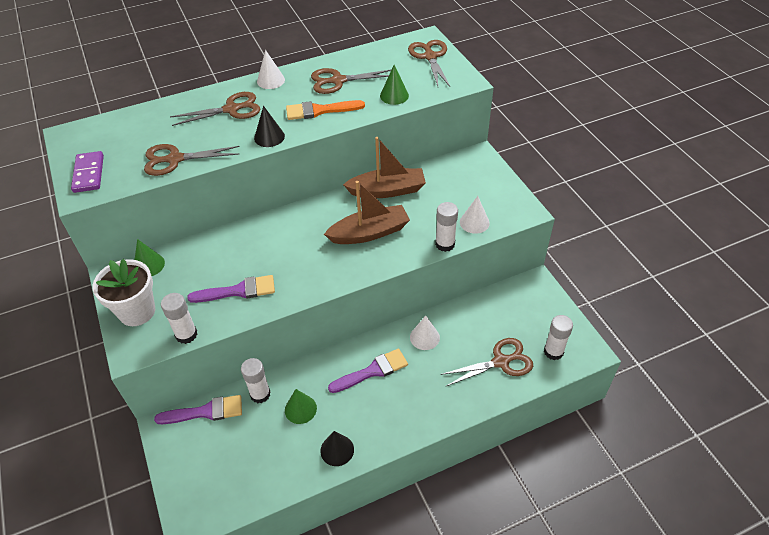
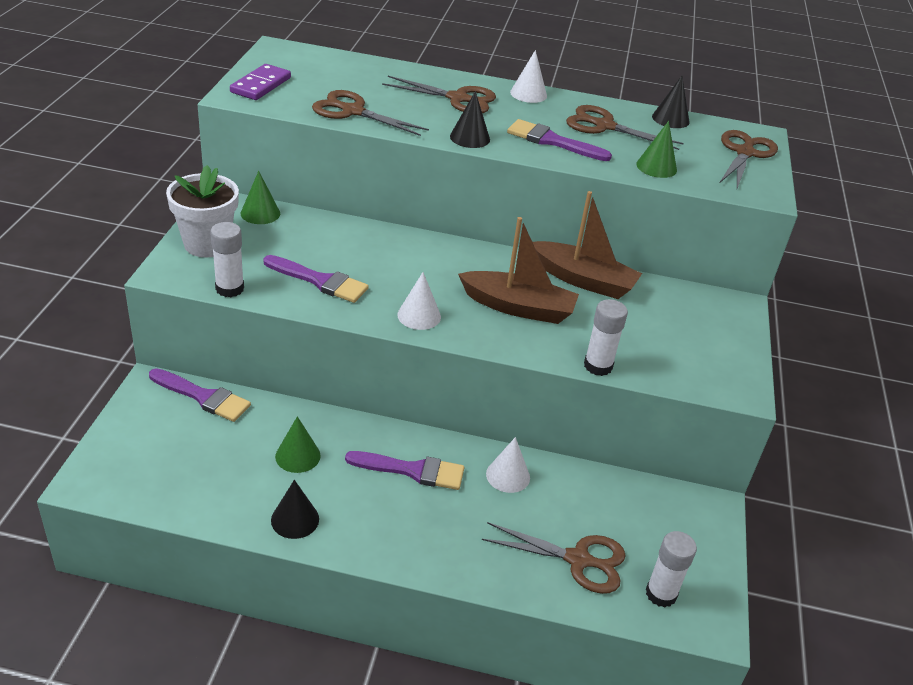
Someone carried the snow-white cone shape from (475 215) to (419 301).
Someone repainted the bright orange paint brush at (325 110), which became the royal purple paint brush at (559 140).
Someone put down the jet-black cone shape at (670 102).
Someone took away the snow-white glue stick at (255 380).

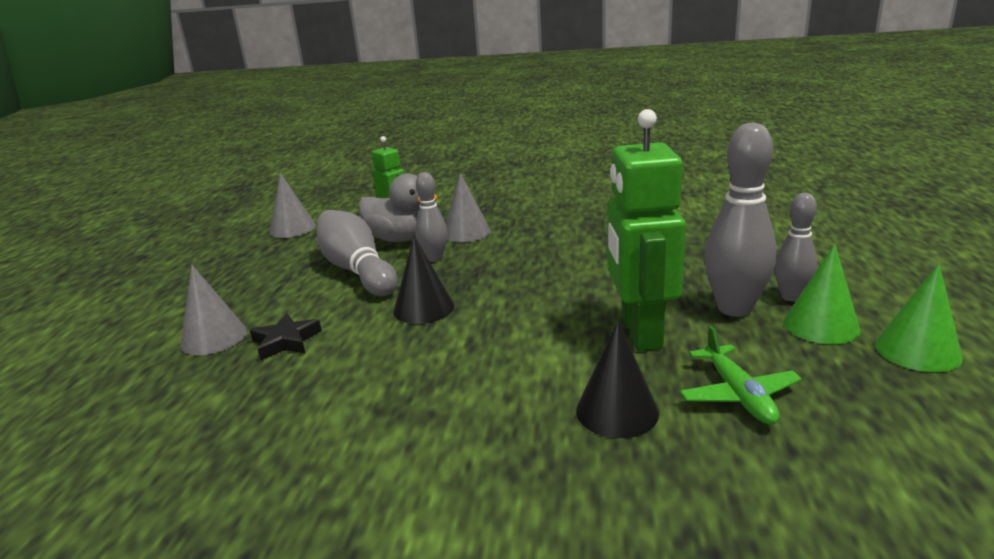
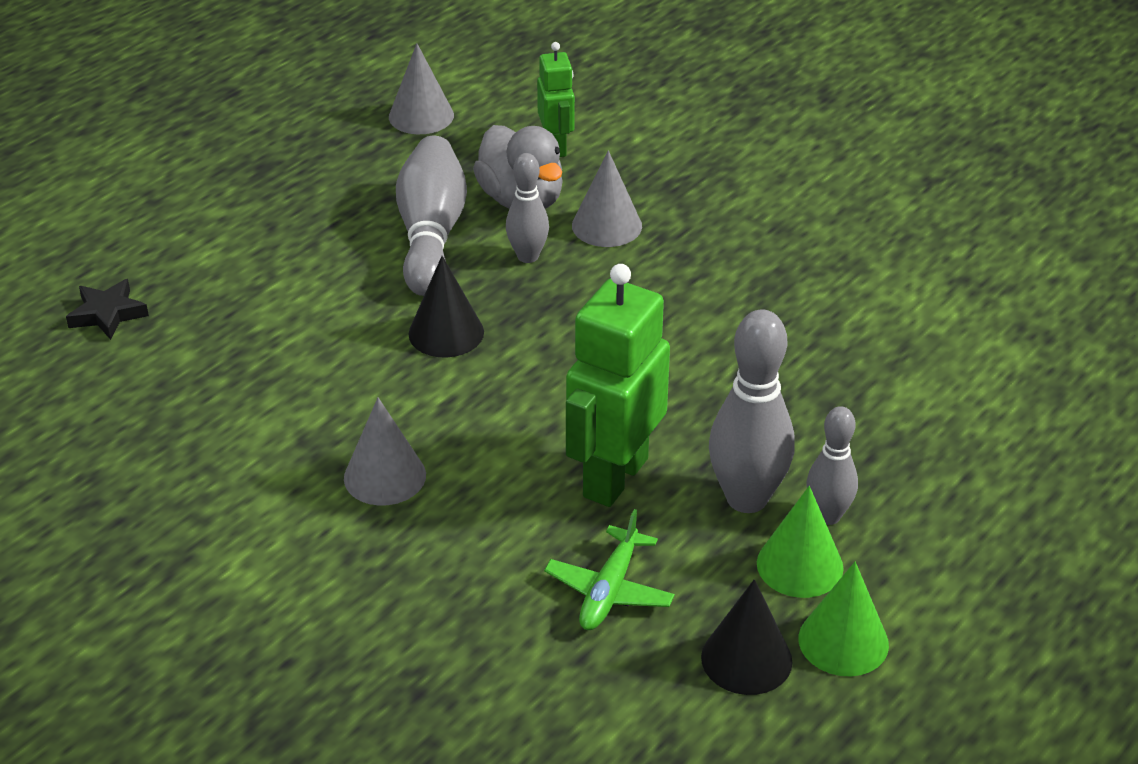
Someone carried the jet-black star from (286 336) to (107 309).
Someone carried the ash-grey cone shape from (213 310) to (385 452).
Someone carried the jet-black cone shape from (617 379) to (746 637).

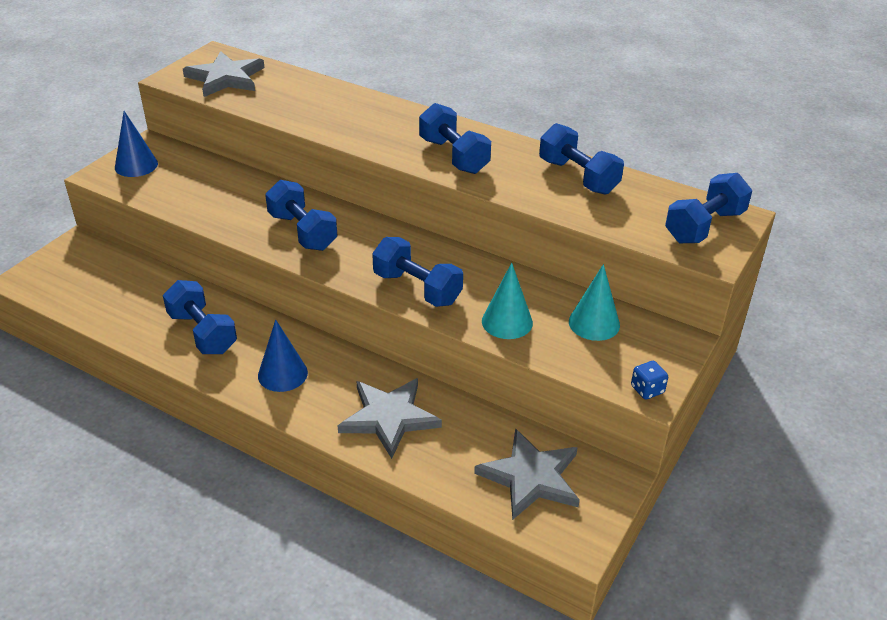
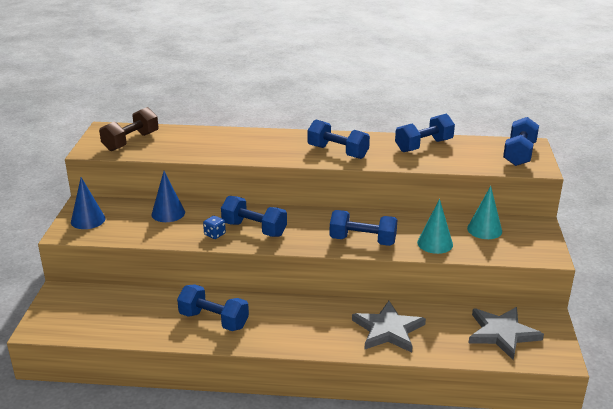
Someone swapped the ash-grey star at (224 74) for the russet dumbbell at (129 129).
Someone carried the blue cone shape from (283 355) to (168 196).
Someone carried the blue die from (649 380) to (214 227).
Someone rotated the blue dumbbell at (581 159) by 60 degrees counterclockwise.

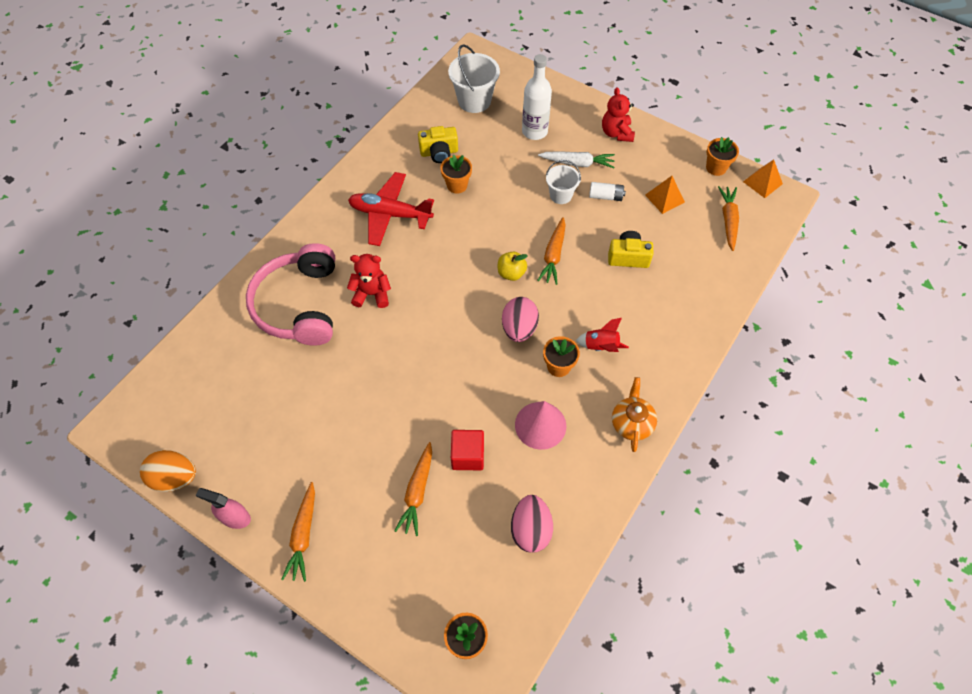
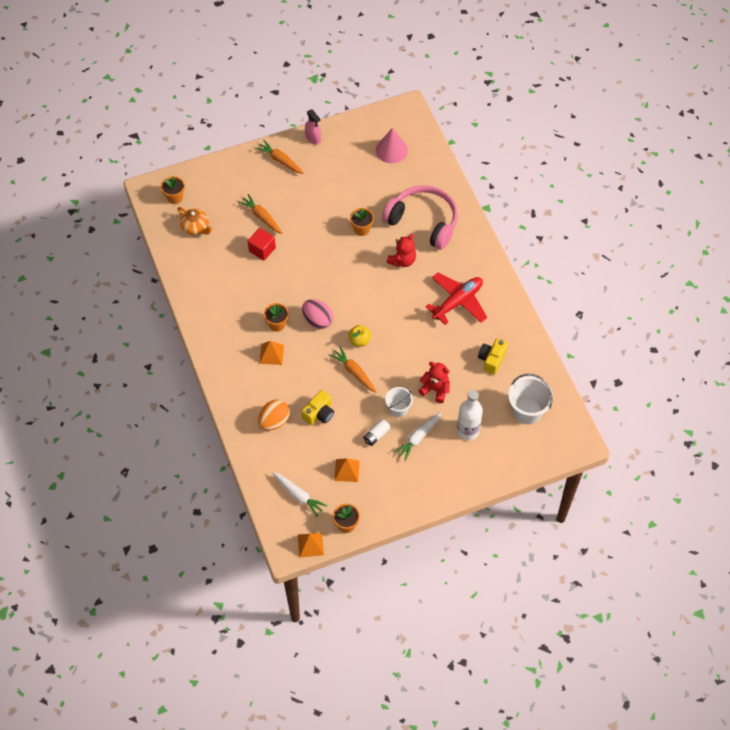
Someone carried the bright orange teapot from (634 414) to (194 221).
Someone carried the bright orange egg shape from (168 471) to (274 415).
Someone swapped the crimson toy rocket at (602 335) for the bright orange pyramid at (271 353).
Someone repainted the bright orange root vegetable at (728 218), which became the snow-white root vegetable at (299 494).
Someone rotated the rose-pink spray bottle at (223 508) by 90 degrees clockwise.
Someone carried the bright orange potted plant from (456 174) to (362 222).
Someone carried the rose-pink cone shape from (540 425) to (392 145).
Someone carried the crimson stuffed bear from (618 114) to (434 382).
Someone took away the rose-pink egg shape at (532 524).

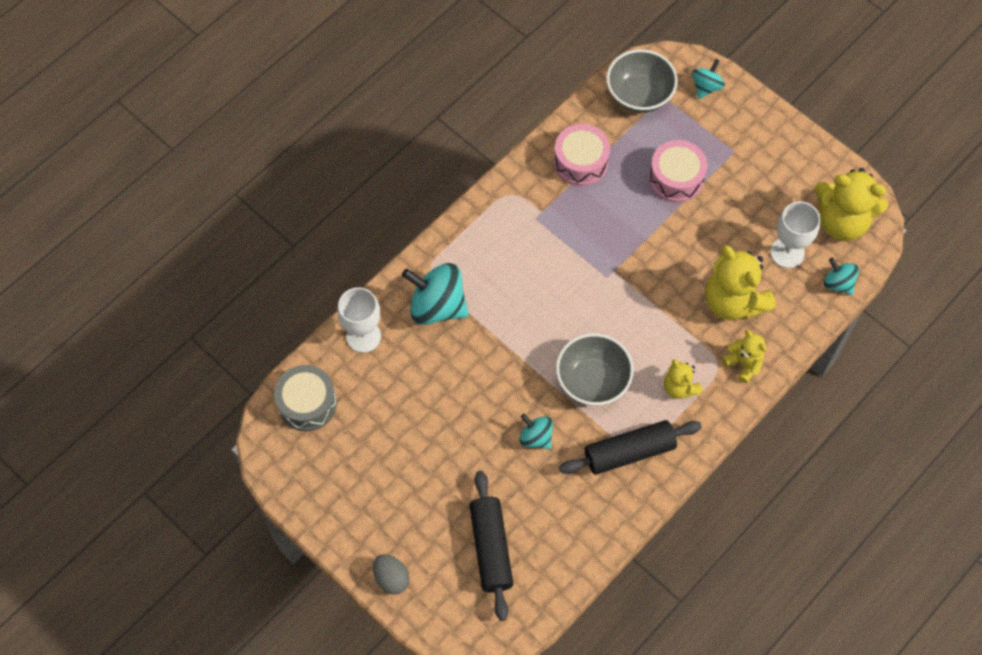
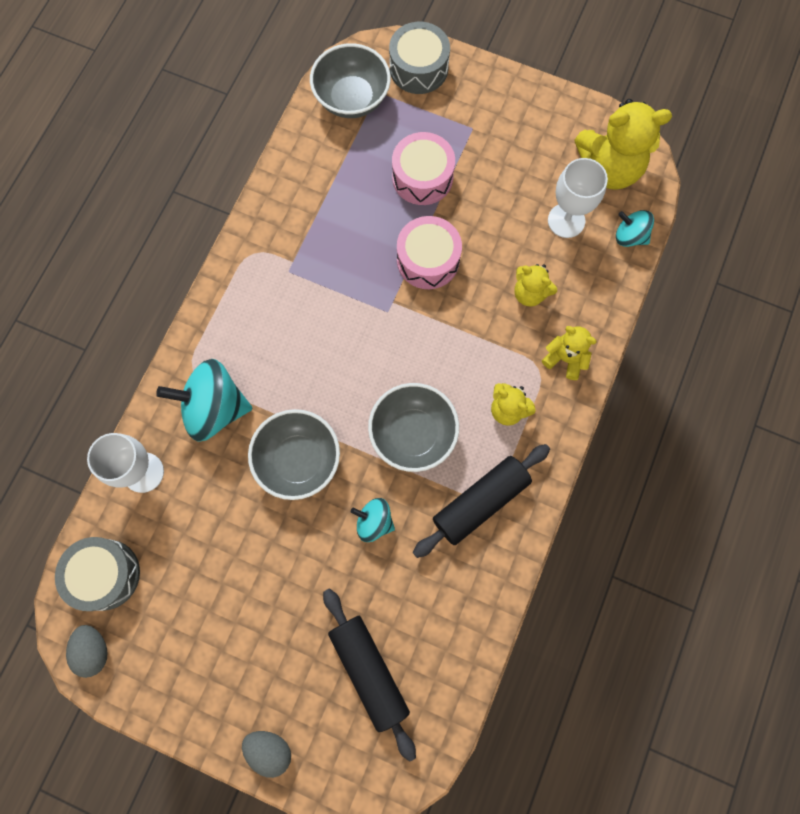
Someone put down the ash-grey egg shape at (87 651).
Someone put down the ash-grey deep dish at (294 454).
Someone swapped the teal spinning top at (708 79) for the ash-grey drum at (419 58).
Someone carried the rose-pink drum from (582 155) to (429 252).
Someone scaled the yellow stuffed bear at (740 282) by 0.54.

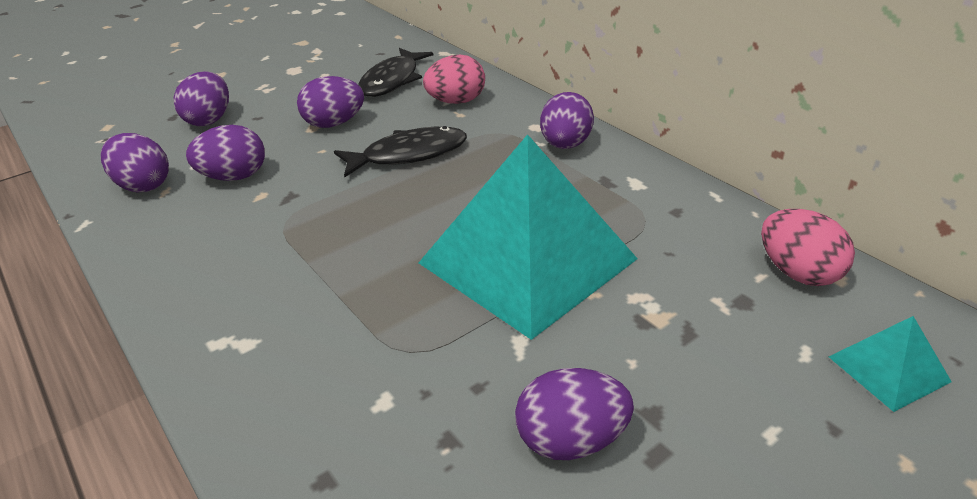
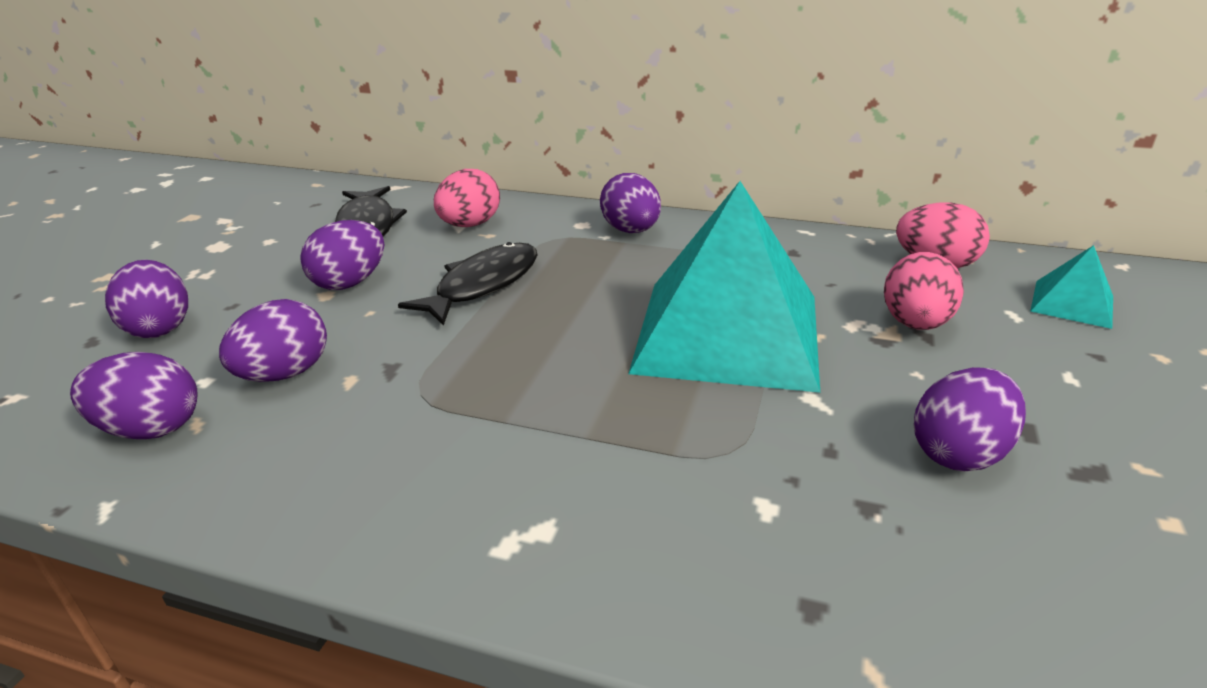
Someone put down the rose-pink egg shape at (924 291).

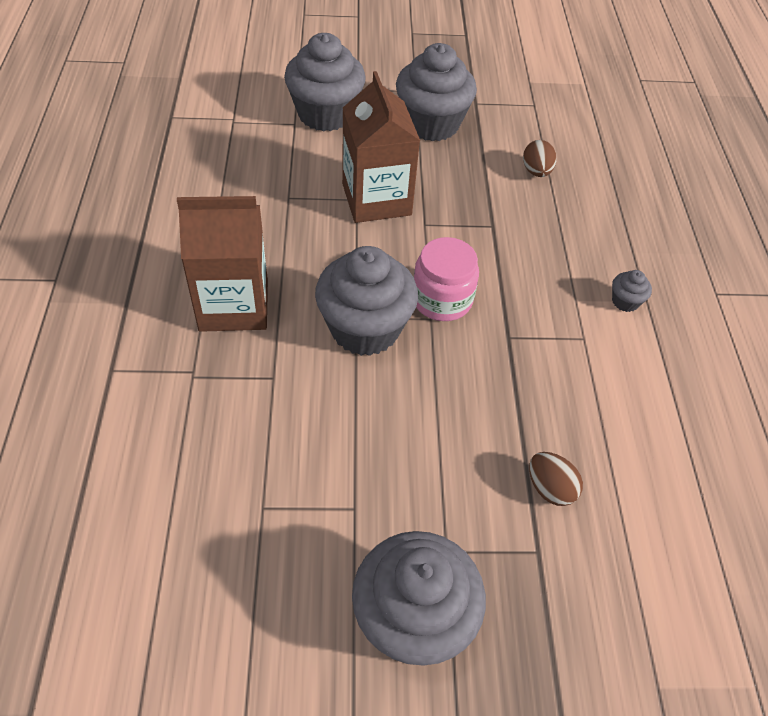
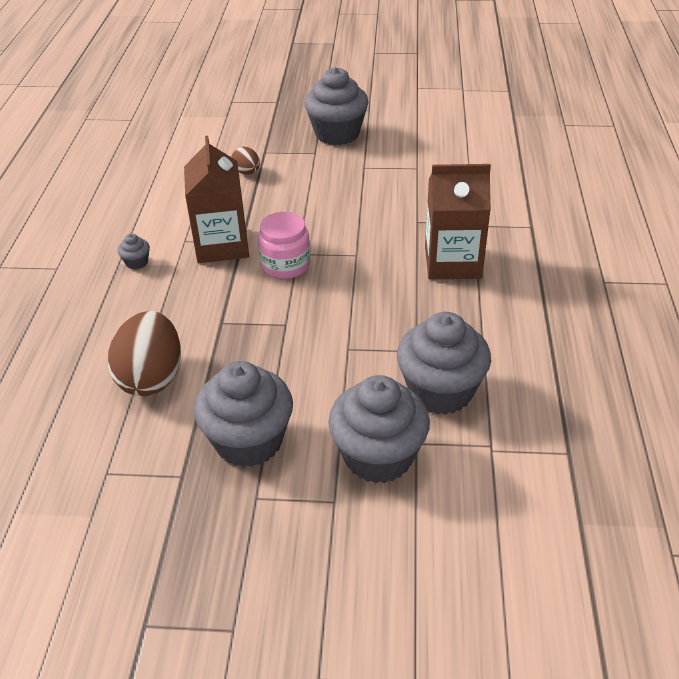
Someone scaled the russet egg shape at (539 158) by 1.98.
Someone carried the russet milk carton from (381 147) to (216 199).
Someone carried the ash-grey fairy cake from (366 301) to (444 363).

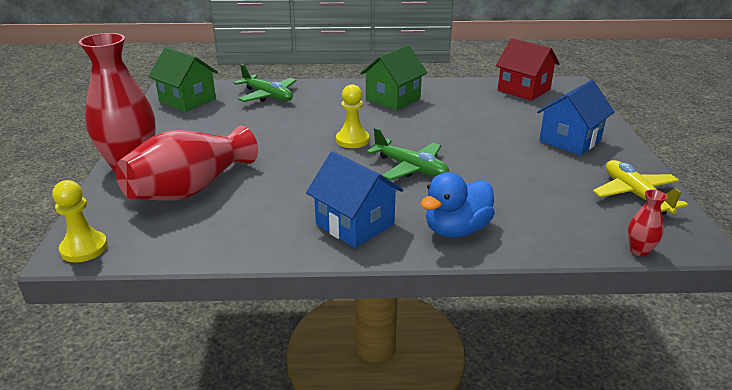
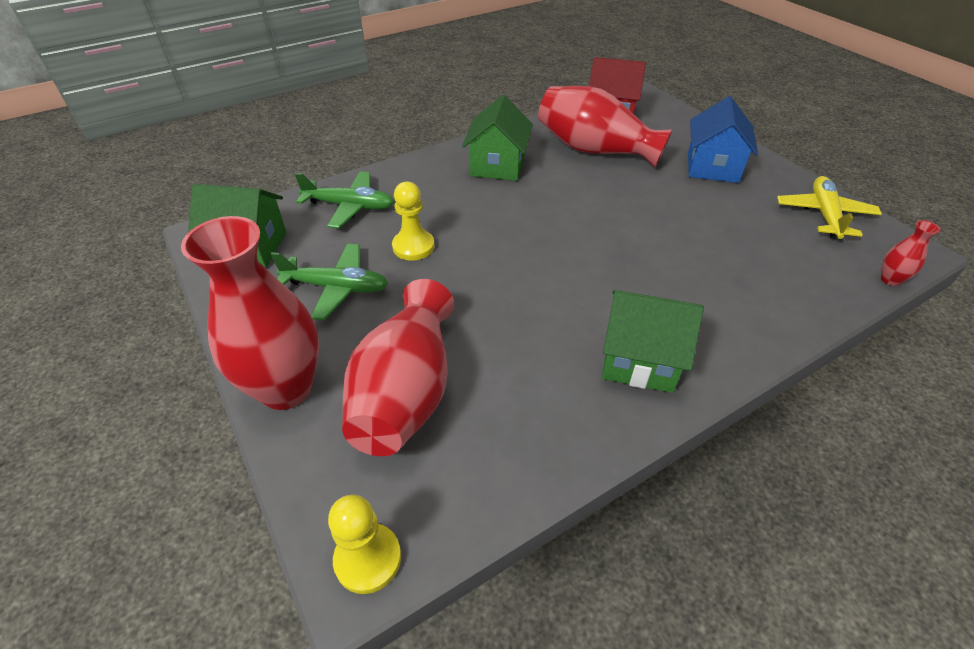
Someone carried the green aeroplane from (407 154) to (329 282).
Someone carried the yellow game pawn from (352 116) to (413 221).
Someone put down the crimson tall vase at (605 127).
Someone repainted the blue cottage at (354 199), which became the green cottage at (653 341).
Someone rotated the yellow aeroplane at (640 187) by 60 degrees clockwise.
Someone took away the blue rubber duck at (458 205).

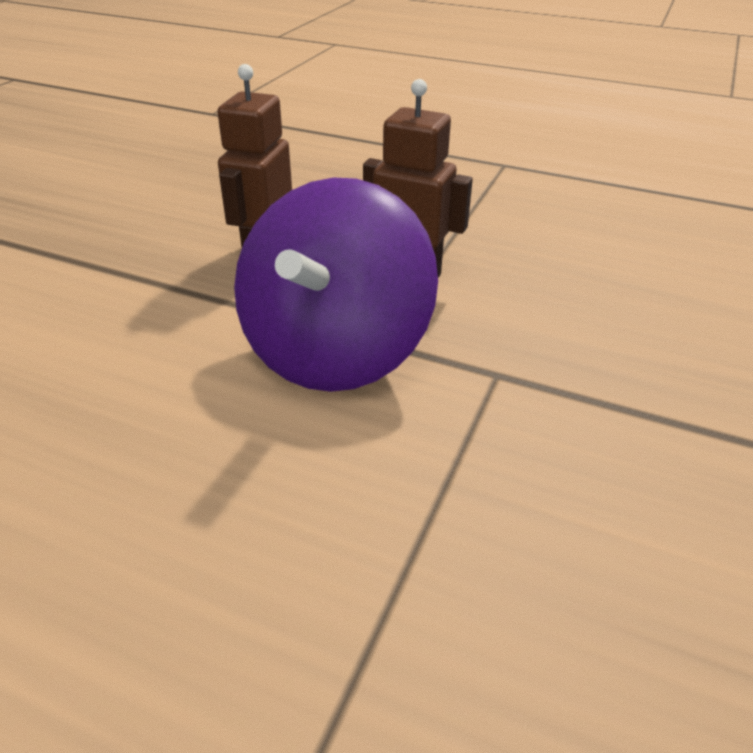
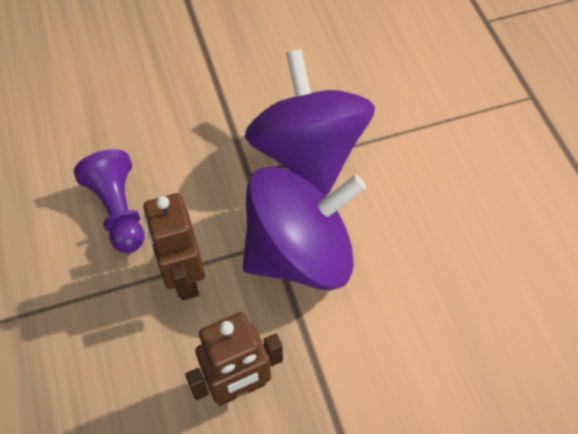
Someone put down the royal purple game pawn at (109 201).
Someone put down the royal purple spinning top at (310 122).

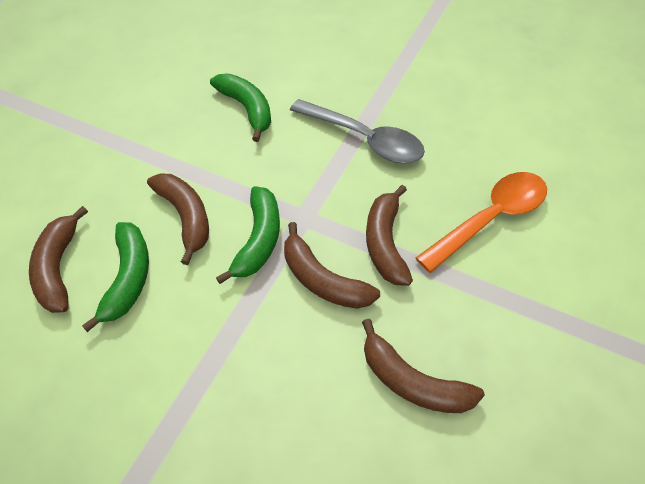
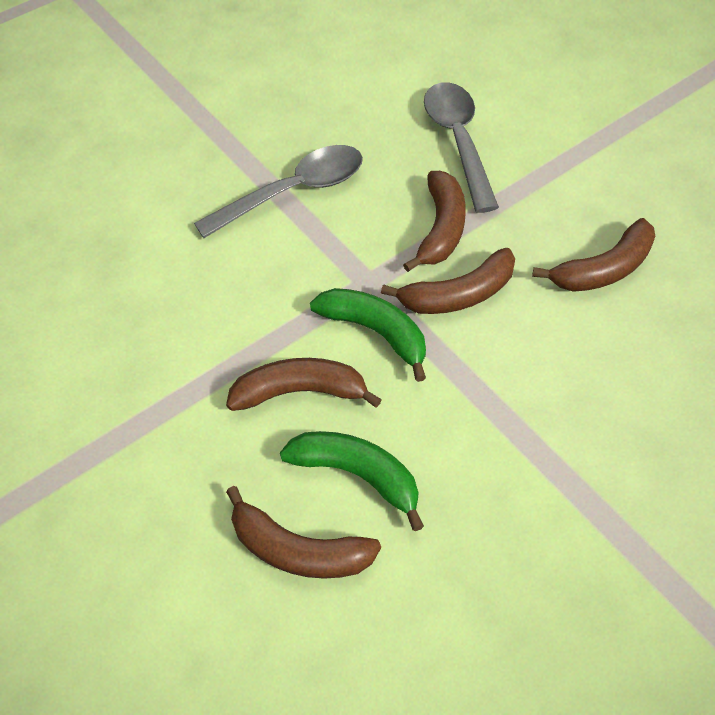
Someone rotated the russet banana fruit at (389 235) by 105 degrees counterclockwise.
Someone repainted the bright orange teaspoon at (481 222), which became the ash-grey teaspoon at (461 147).
Someone took away the green banana fruit at (240 108).

